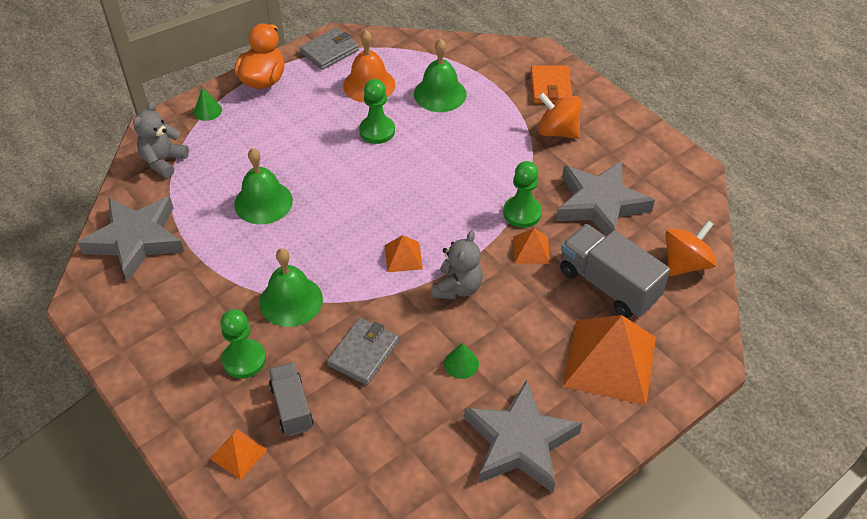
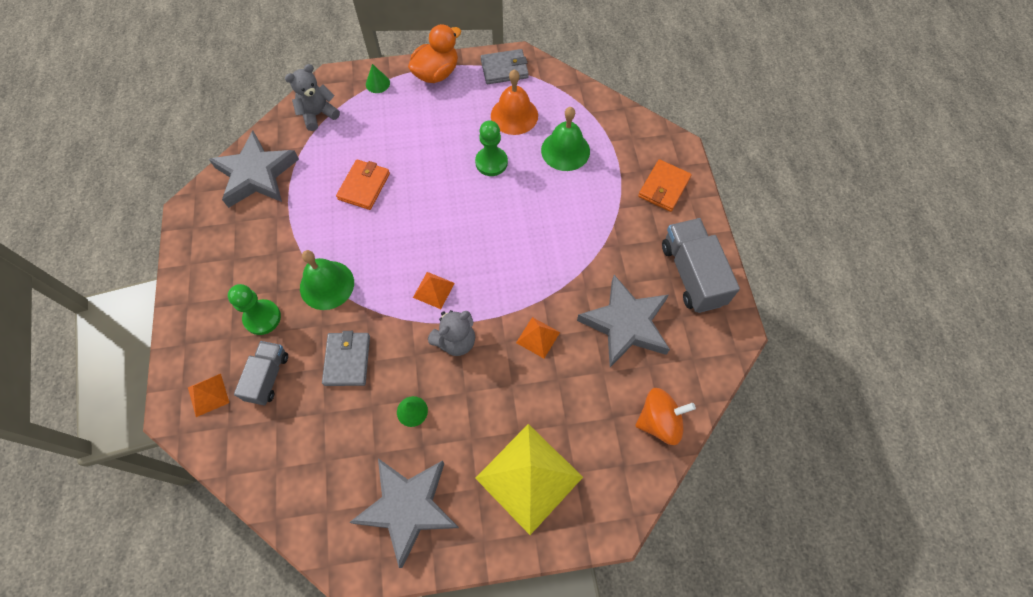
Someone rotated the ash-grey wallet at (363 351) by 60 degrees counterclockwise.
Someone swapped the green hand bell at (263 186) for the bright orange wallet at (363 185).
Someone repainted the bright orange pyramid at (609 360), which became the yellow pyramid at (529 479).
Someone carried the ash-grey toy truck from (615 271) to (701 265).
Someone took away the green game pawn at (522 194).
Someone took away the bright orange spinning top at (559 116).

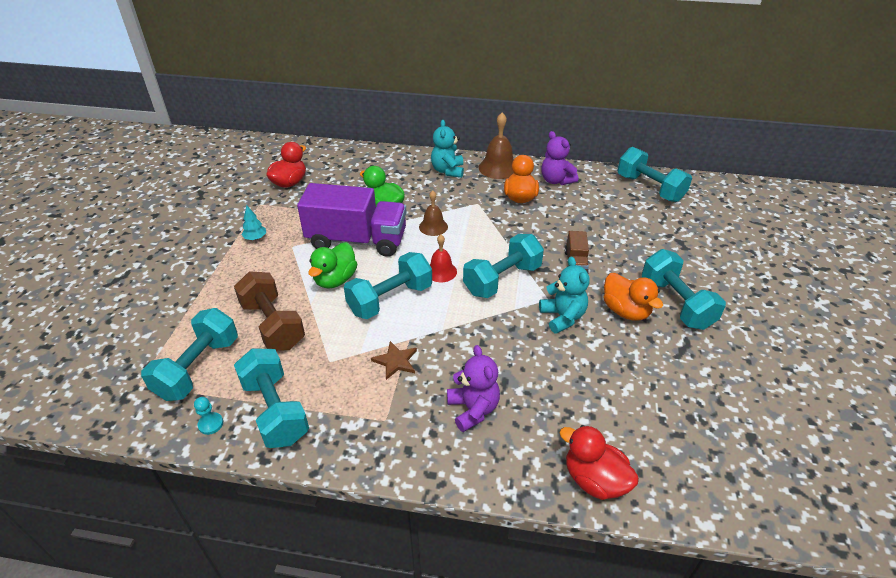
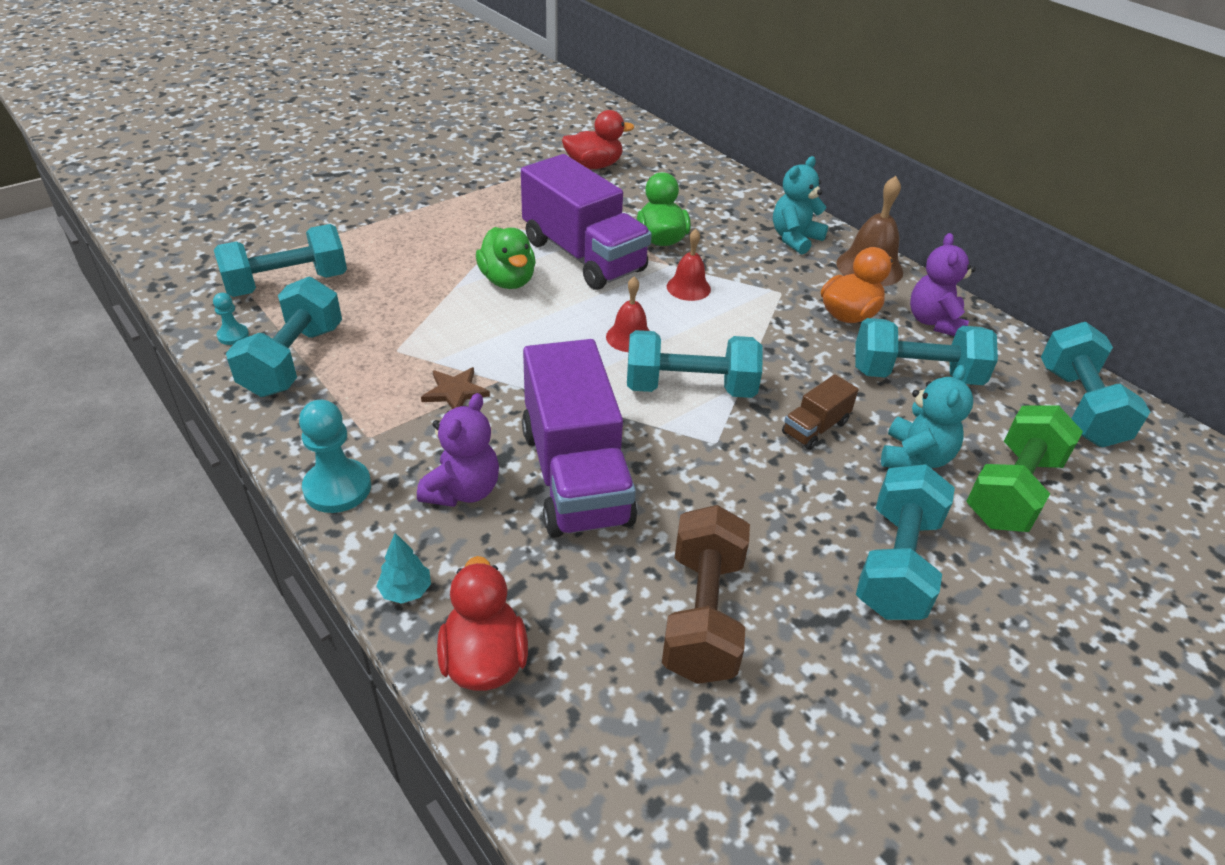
Someone put down the teal game pawn at (335 456).
Someone carried the teal toy tree from (254 222) to (404 568).
Someone rotated the green rubber duck at (332 265) by 90 degrees counterclockwise.
Someone put down the royal purple toy truck at (579 438).
Someone carried the russet dumbbell from (269 311) to (706 594).
Someone repainted the russet hand bell at (433 213), which became the crimson hand bell at (689 265).
Someone carried the teal dumbbell from (388 285) to (926 351).
Someone carried the teal stuffed bear from (564 295) to (927 416).
Someone put down the green dumbbell at (1024 468).
Someone took away the bright orange rubber duck at (633 297).

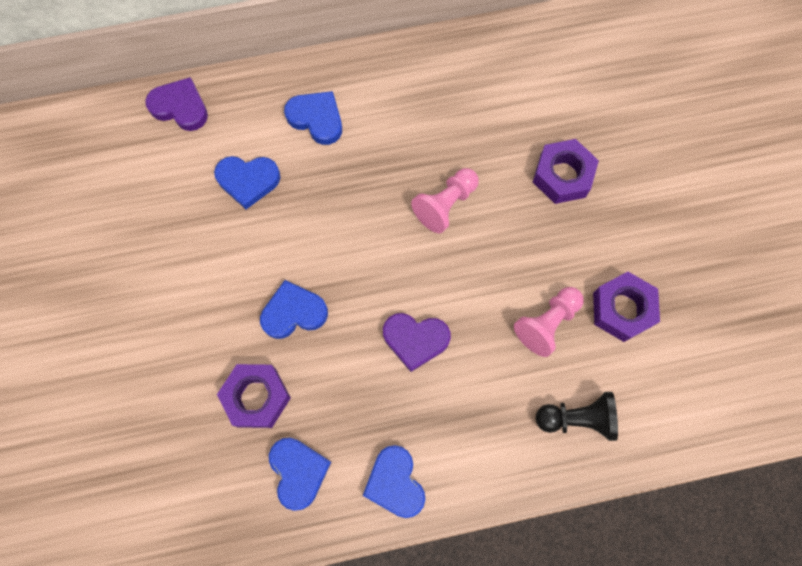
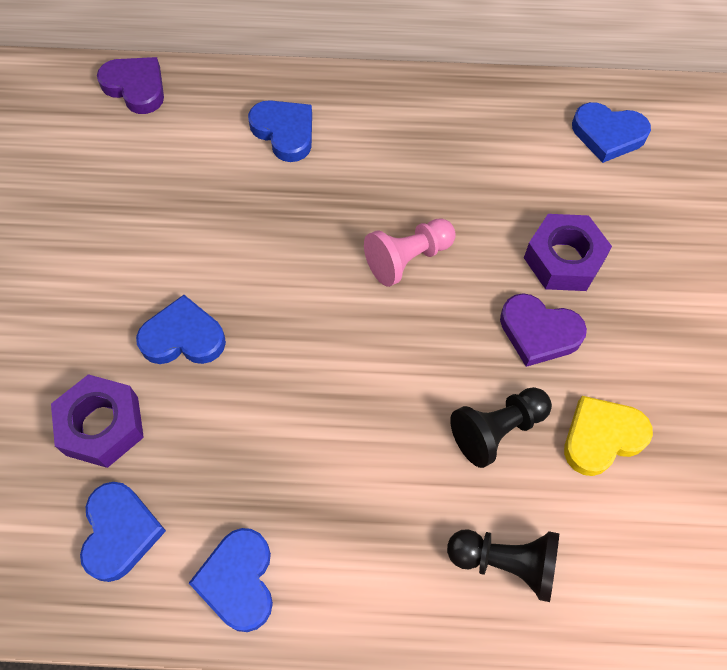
Someone repainted the rose-pink game pawn at (548 322), which became the jet-black game pawn at (501 427).
Someone carried the royal purple love heart from (417 342) to (543 330).
Someone swapped the royal purple hex nut at (626 307) for the yellow love heart at (608 436).
Someone carried the blue love heart from (247 182) to (611 132).

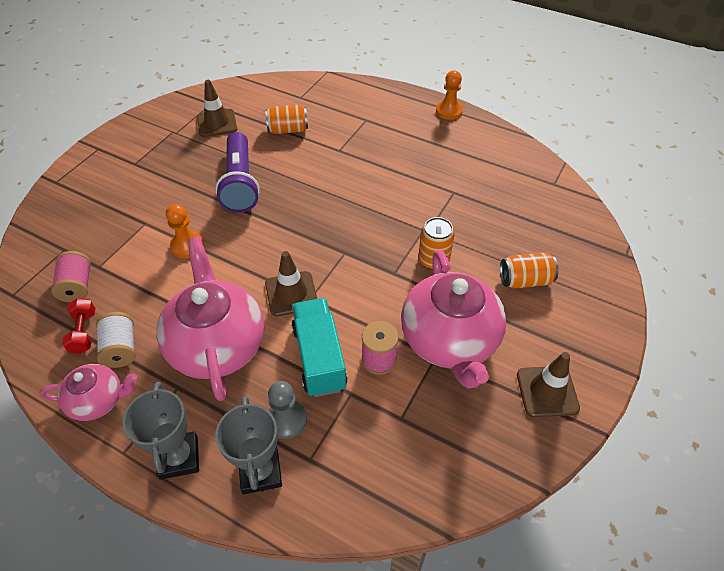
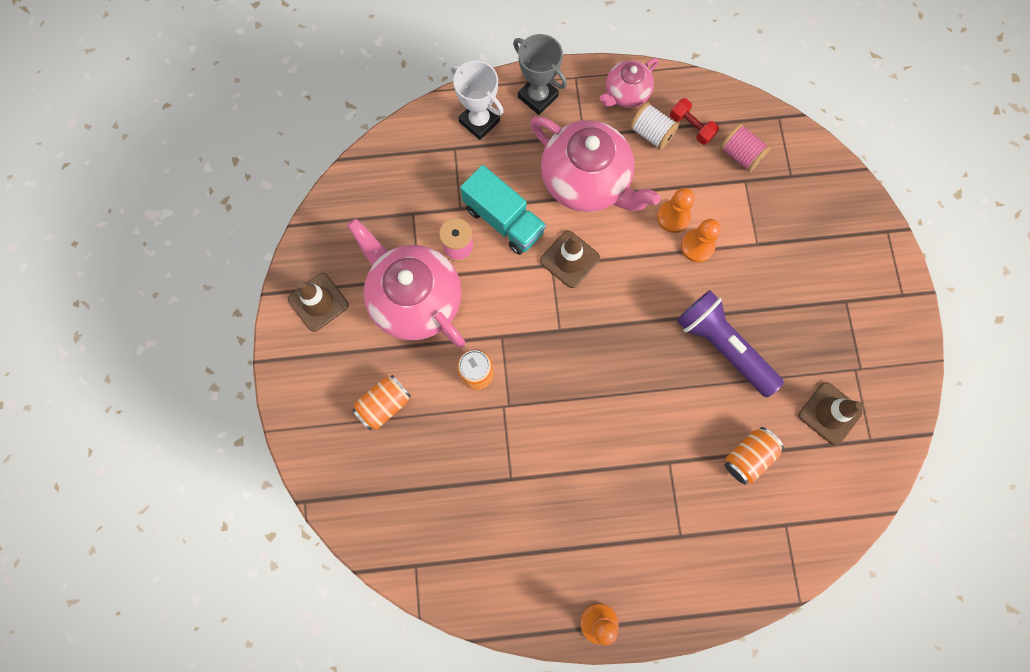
Someone repainted the ash-grey trophy at (248 445), which became the snow-white trophy at (477 100).
Someone put down the bright orange game pawn at (676 210).
Someone took away the ash-grey game pawn at (287 410).

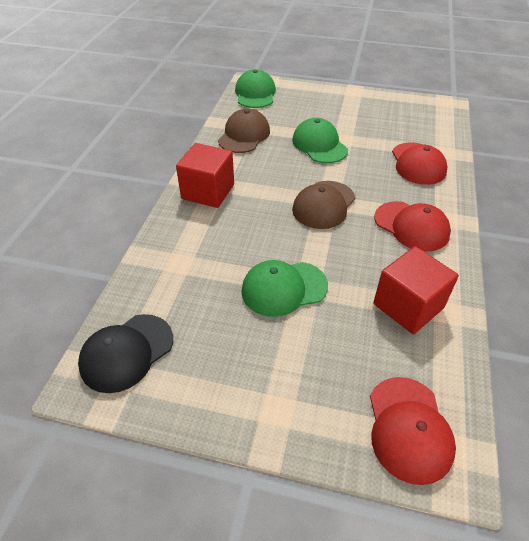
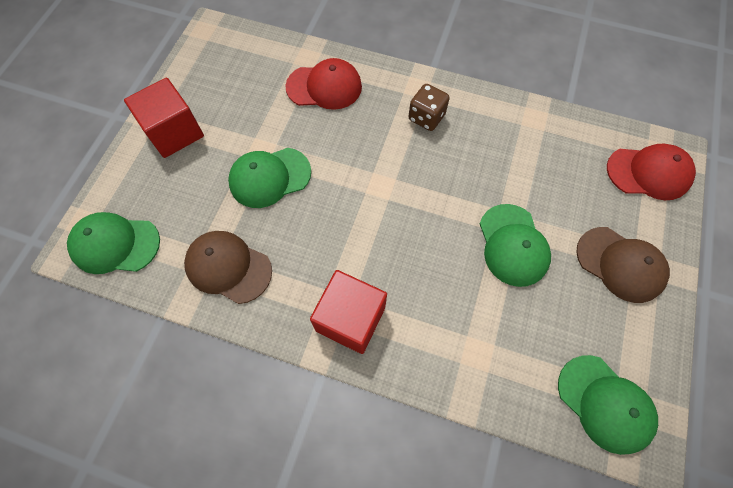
Someone carried the crimson cube from (416 290) to (164 118).
Someone swapped the crimson cap at (412 226) for the russet die at (429 107).
Someone repainted the jet-black cap at (125 353), which became the green cap at (608 405).
Someone carried the russet cap from (323 205) to (623 265).

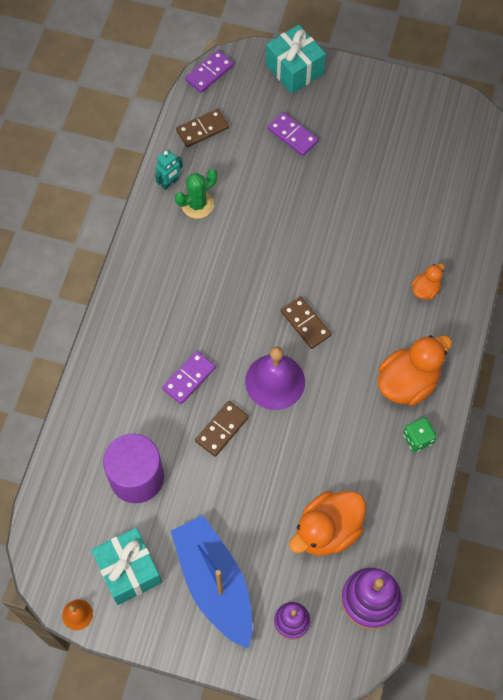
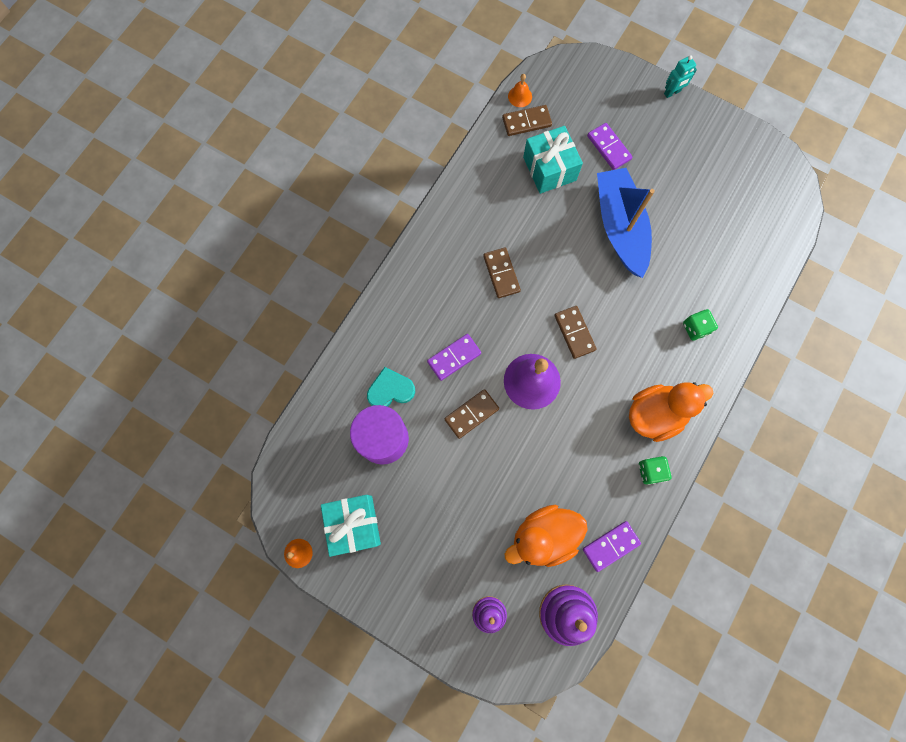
Someone put down the teal love heart at (391 387).
Someone put down the russet domino piece at (502 273).
Someone put down the bright orange hand bell at (520 90).
Someone carried the teal wrapped gift from (296 59) to (553 160).
Someone carried the royal purple domino piece from (209 71) to (612 546).
Someone carried the blue sailboat from (212 582) to (626 223).
Someone carried the teal toy robot from (169 170) to (680 76).
Someone swapped the bright orange rubber duck at (427 281) for the green die at (700 325).
Someone took away the green cactus at (196 194).

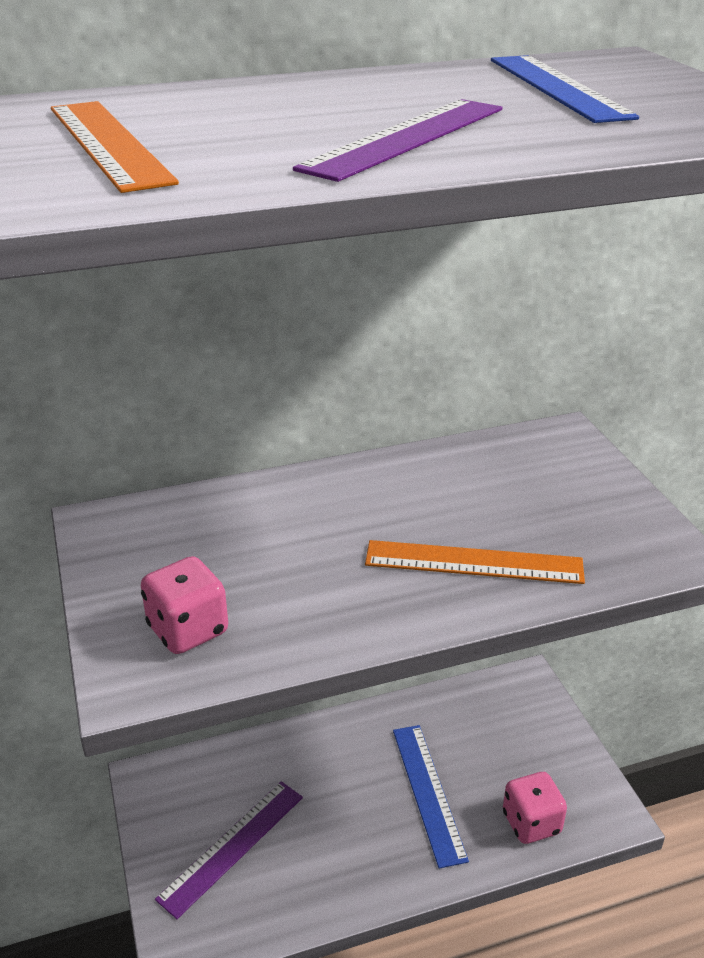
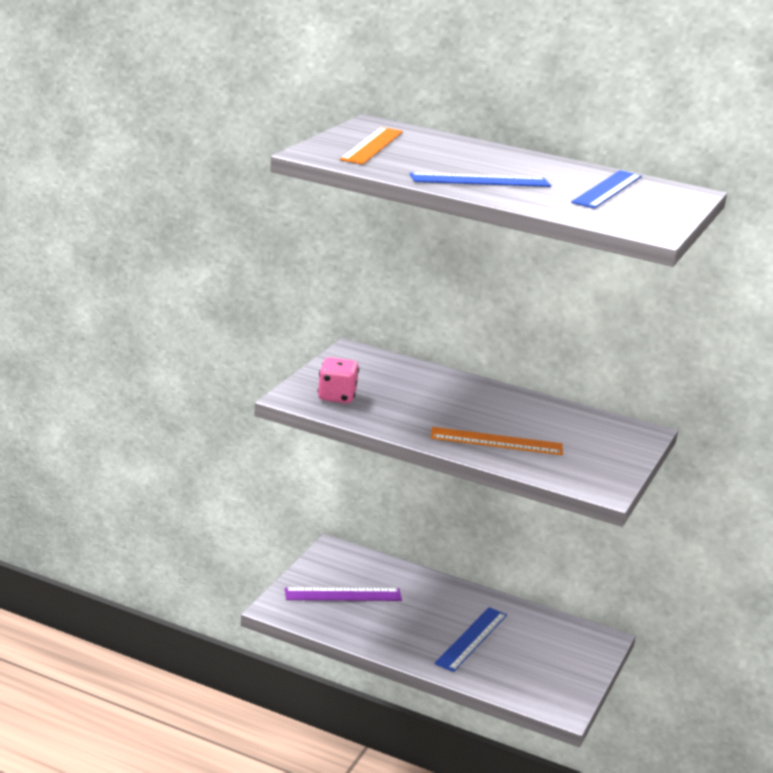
Someone repainted the royal purple measuring stick at (397 140), which became the blue measuring stick at (480 179).
Someone rotated the bright orange measuring stick at (475 562) by 45 degrees counterclockwise.
Someone took away the rose-pink die at (535 808).

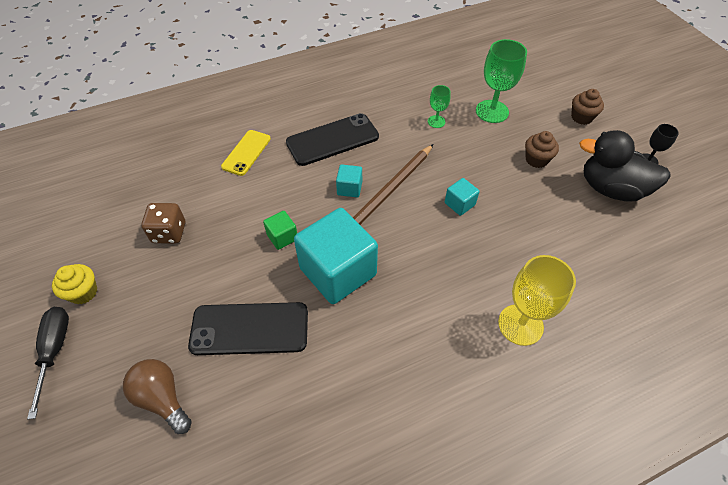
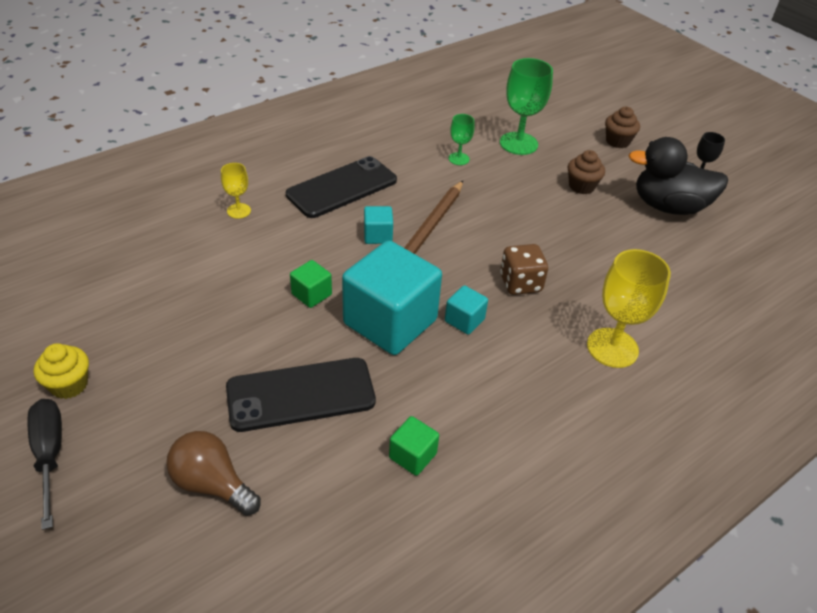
Someone swapped the yellow mobile phone at (246 153) for the yellow chalice at (236 191).
Someone put down the green cube at (414 446).
Someone carried the teal cube from (462 197) to (466 310).
Someone carried the russet die from (163 223) to (524 269).

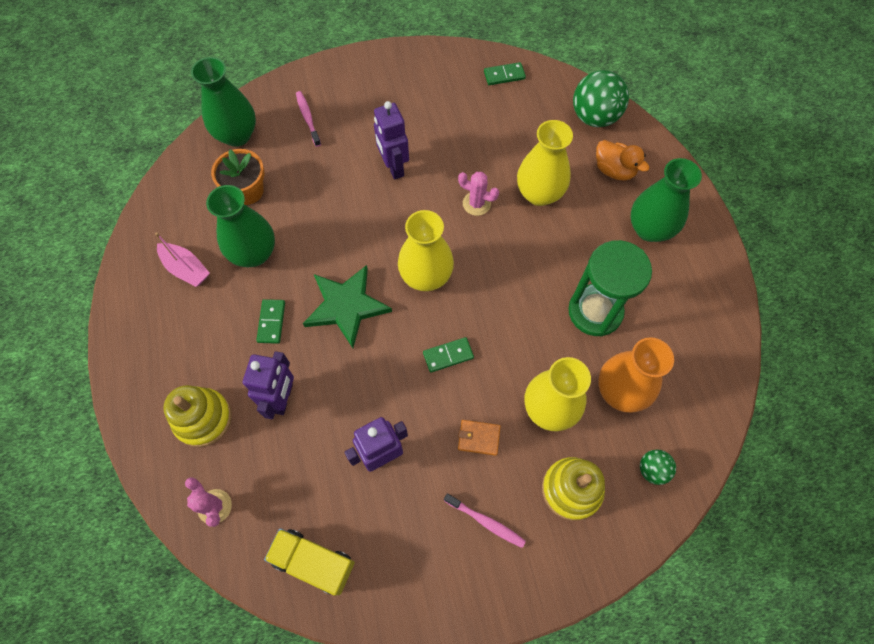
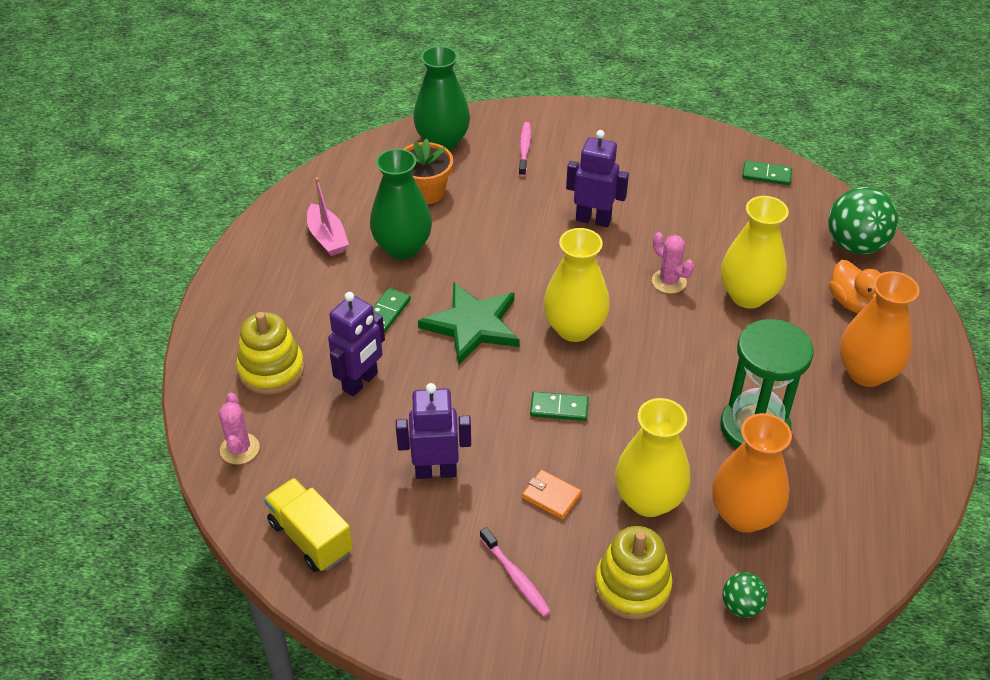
Someone rotated the royal purple toy robot at (391 140) by 105 degrees clockwise.
Someone repainted the green tall vase at (666 200), which became the bright orange tall vase at (880 329).

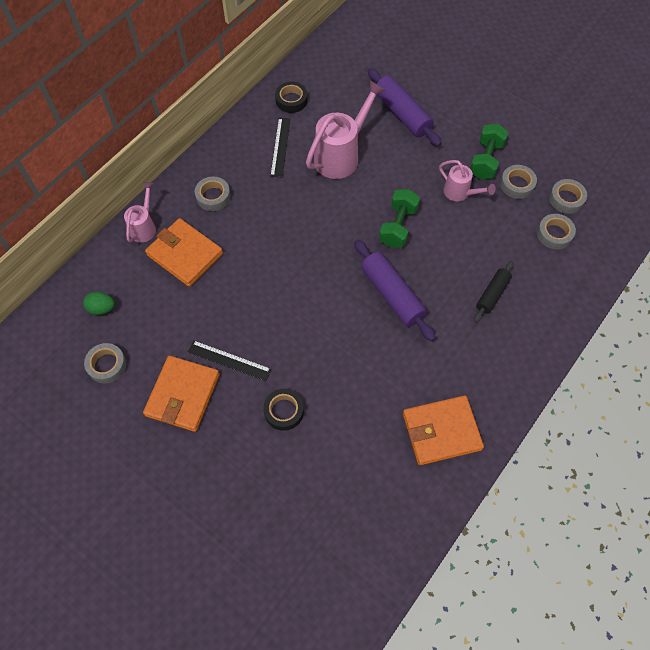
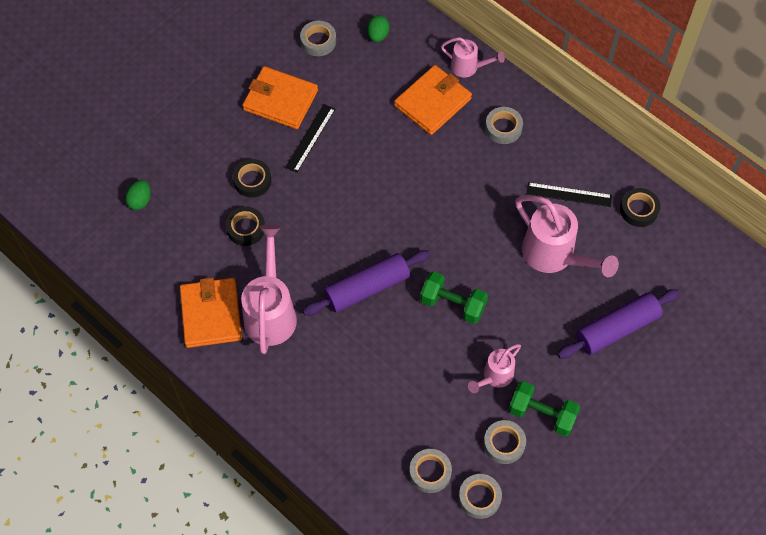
Someone put down the green egg shape at (138 195).
Someone put down the jet-black roll of tape at (245 226).
Someone put down the rose-pink sprinkling can at (269 289).
Someone took away the jet-black pastry roller at (494 291).

